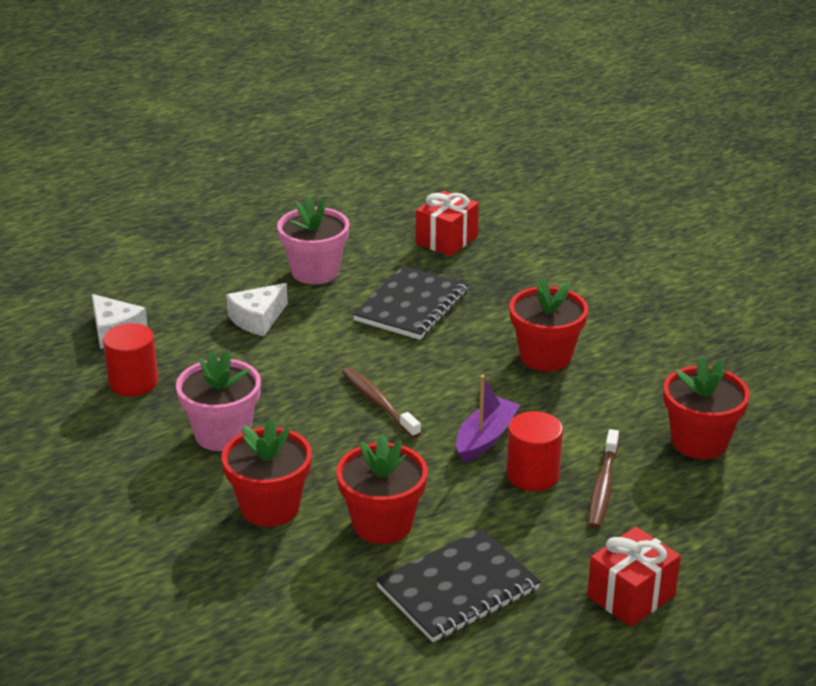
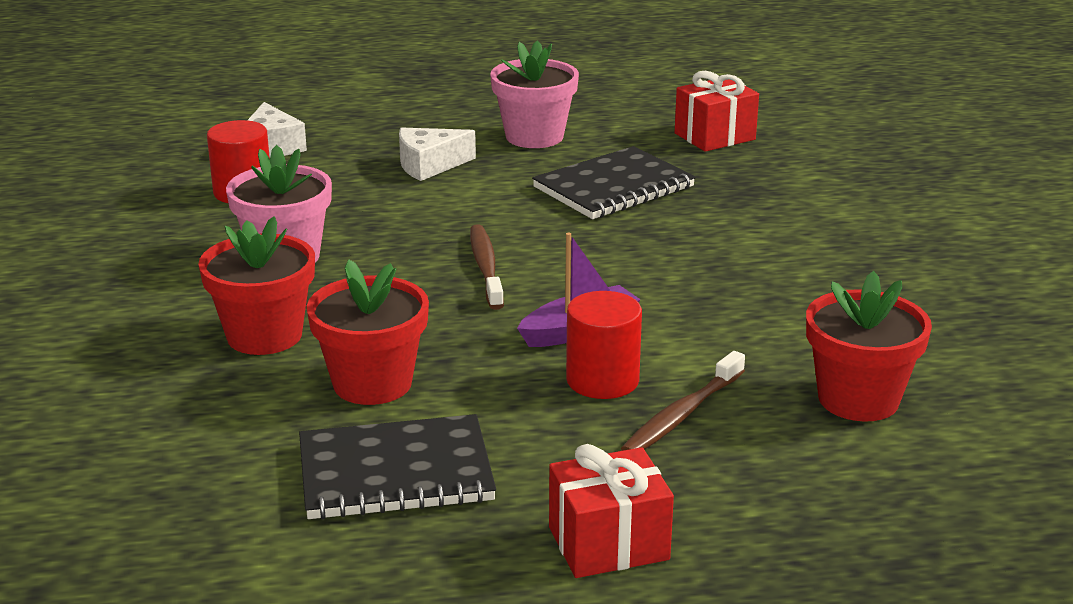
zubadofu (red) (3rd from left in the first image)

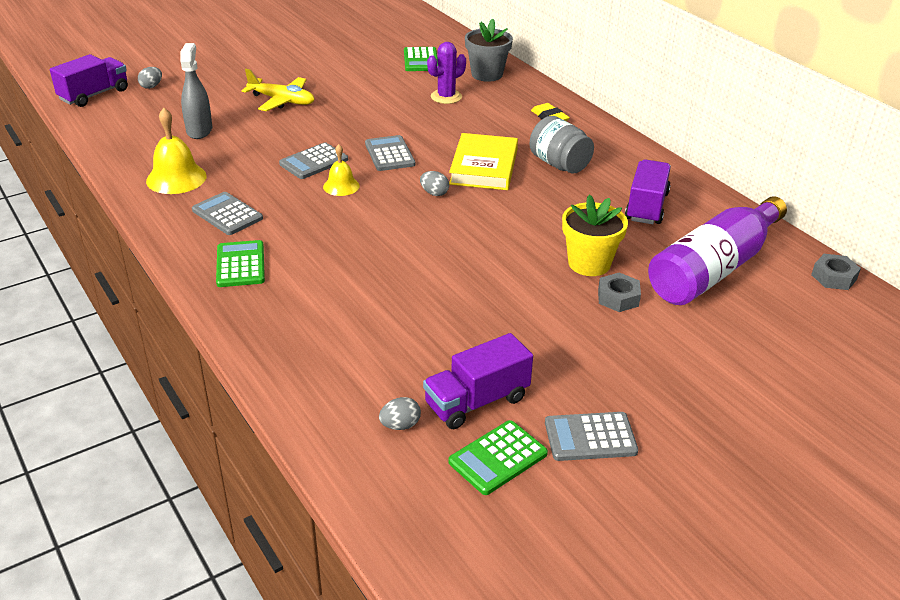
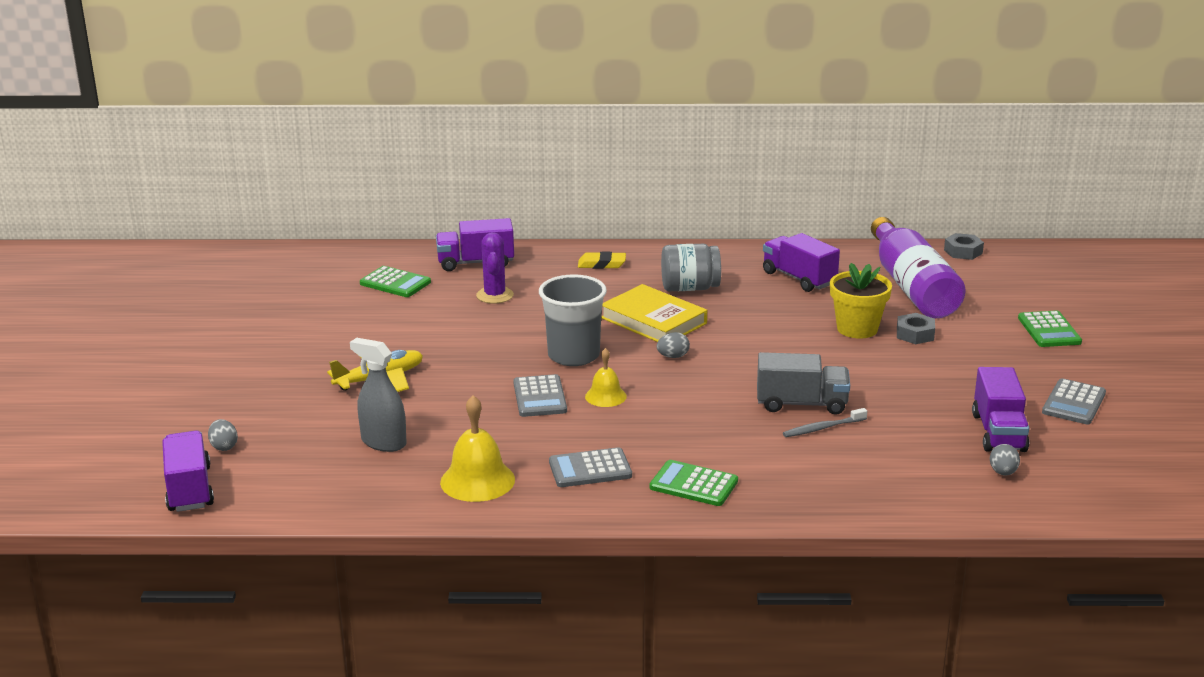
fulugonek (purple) (2nd from left)
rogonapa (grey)
fulugonek (grey)
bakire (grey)
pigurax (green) (3rd from left)

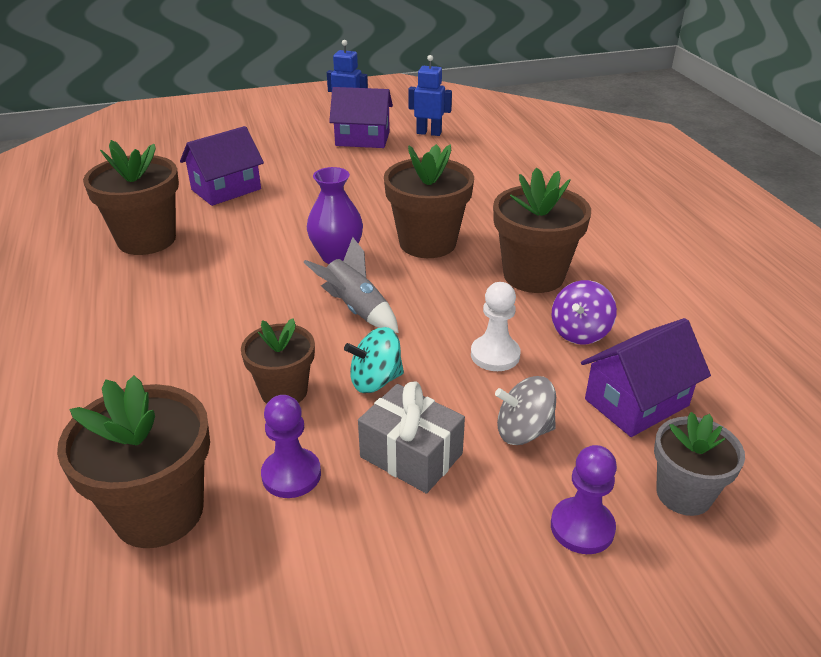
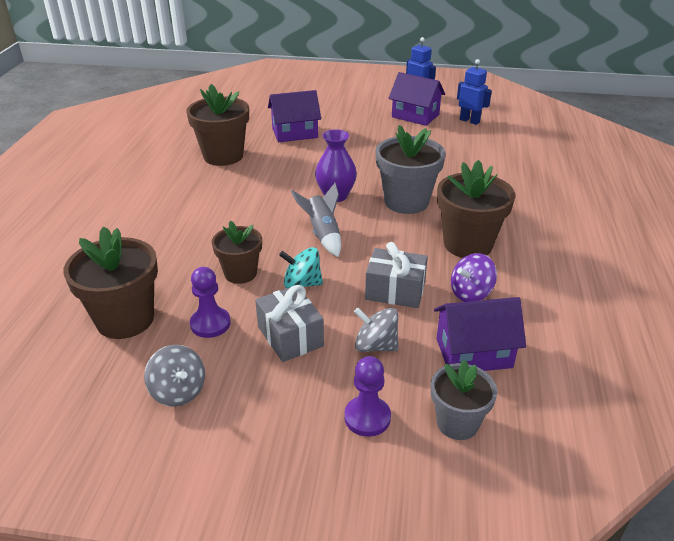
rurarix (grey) (1st from left)
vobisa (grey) (2nd from left)
zubadofu (grey) (1st from left)

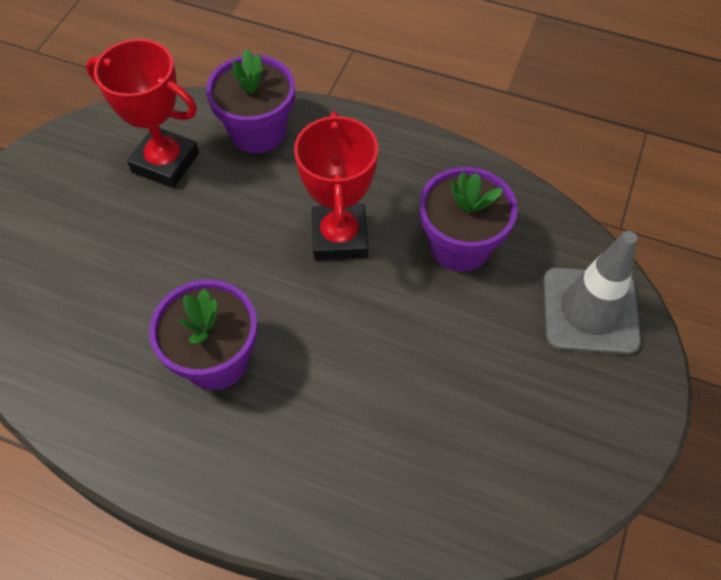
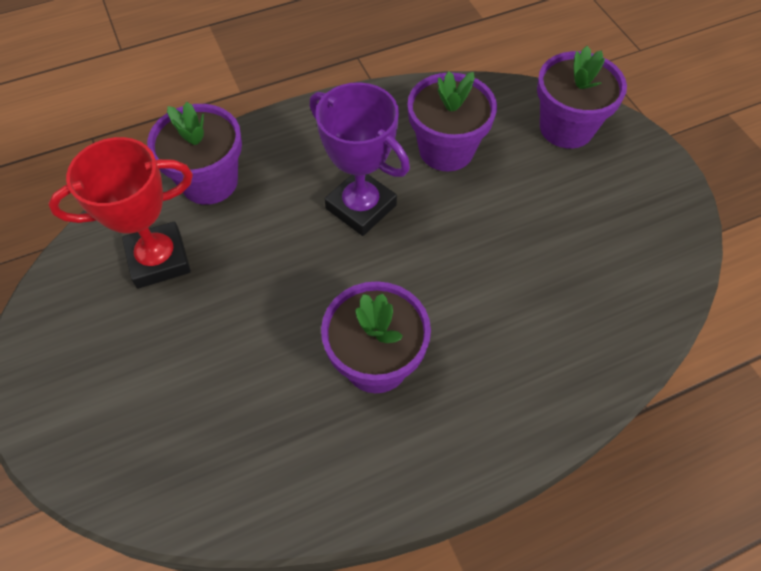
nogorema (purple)
zubadofu (purple) (4th from left)

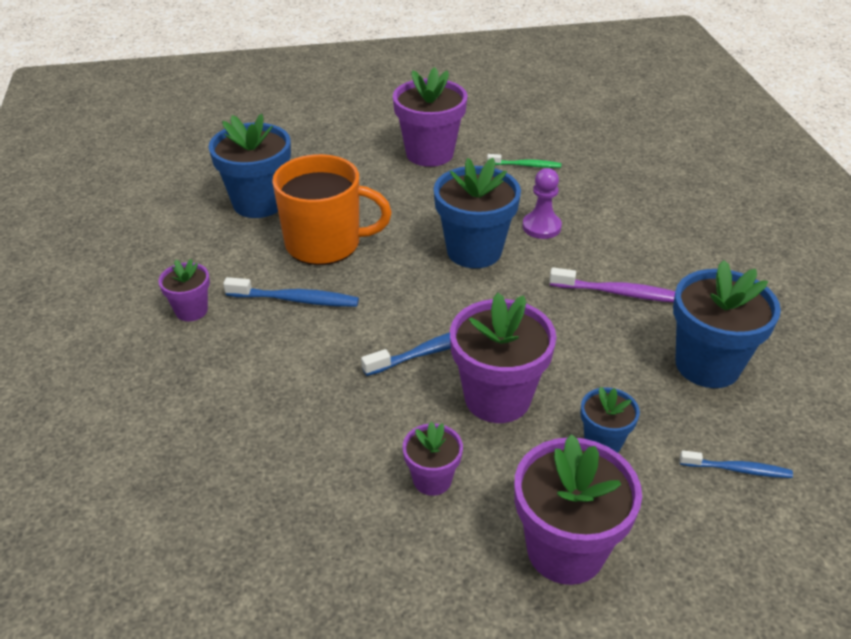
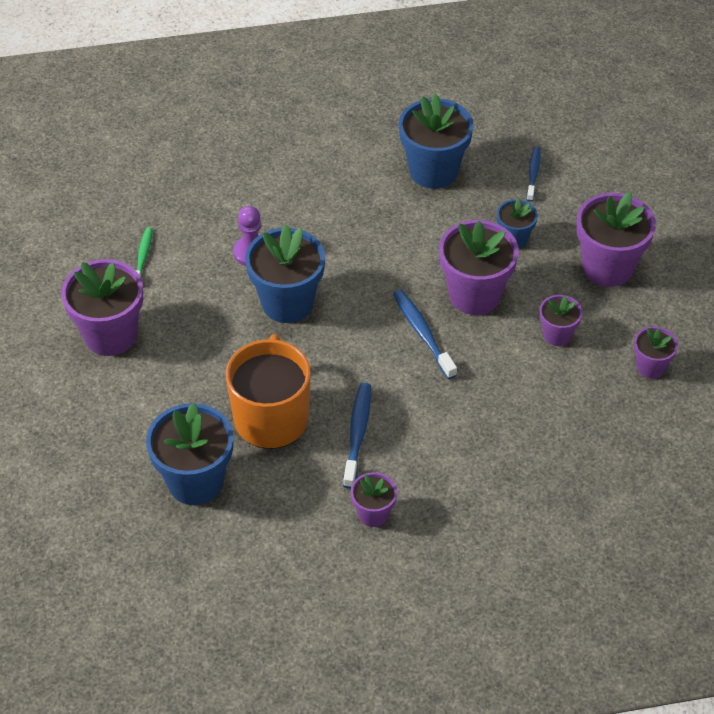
zubadofu (purple) (6th from left)
bakire (purple)

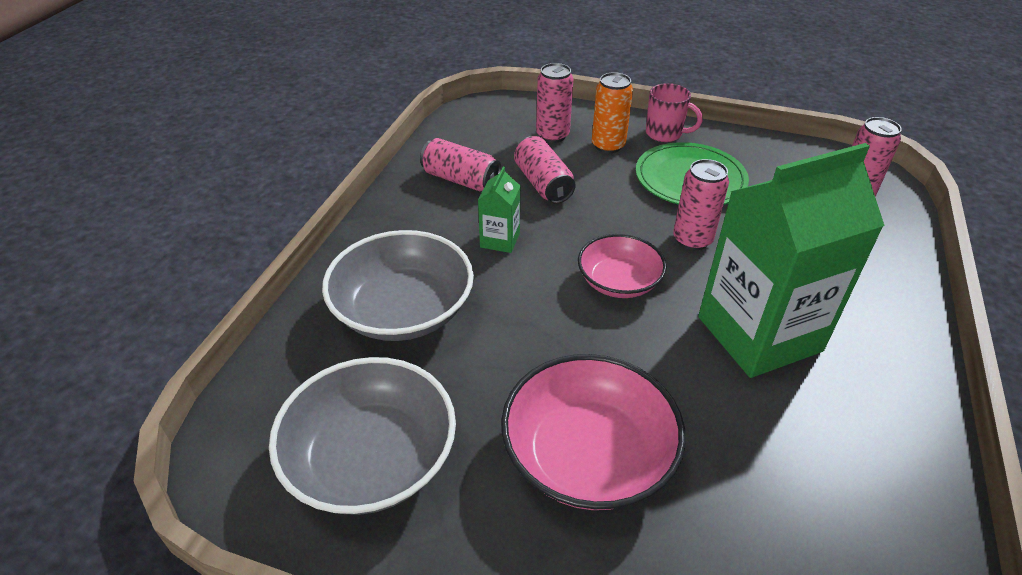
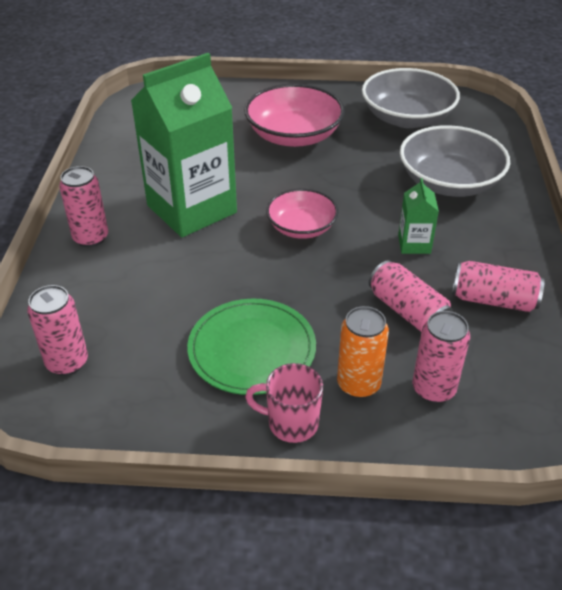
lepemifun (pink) (2nd from left)

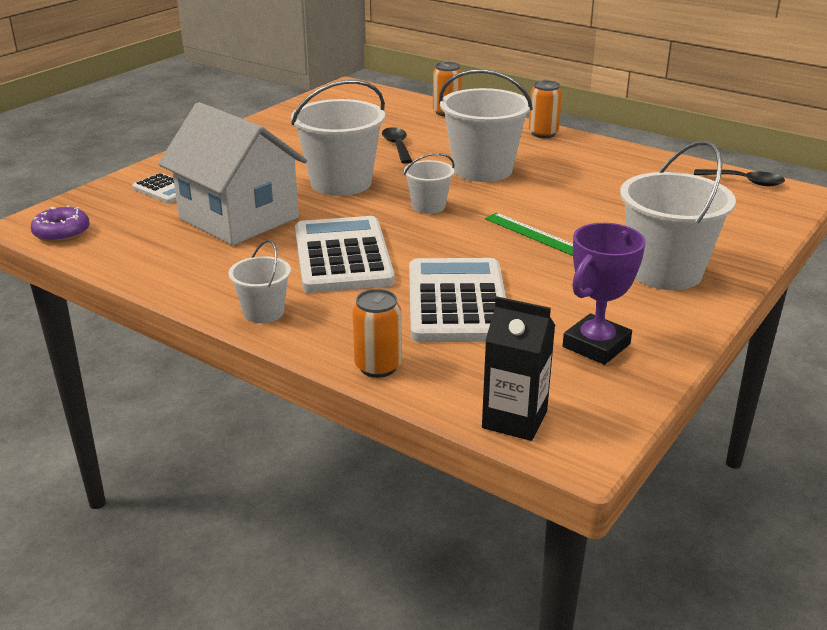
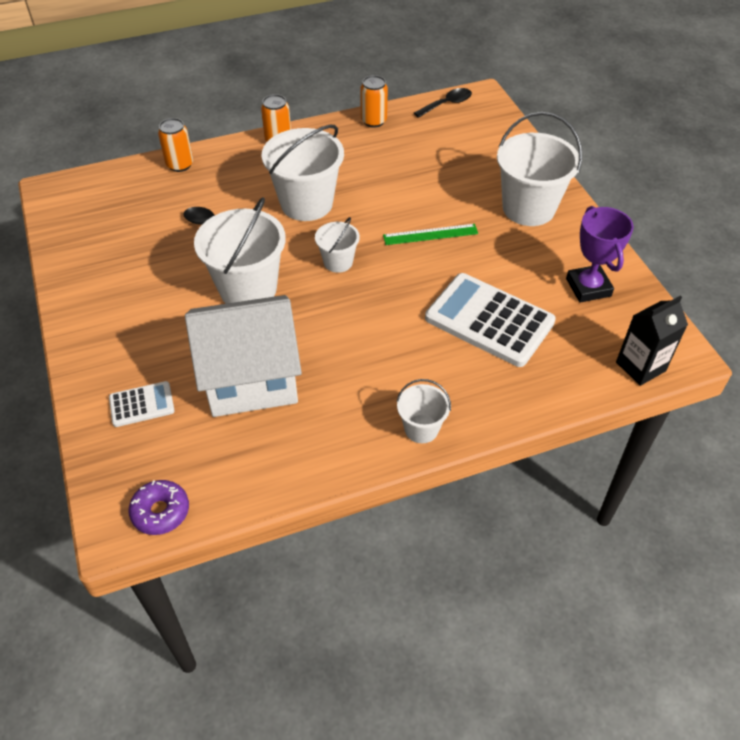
lepemifun (orange) (3rd from left)
pigurax (white) (2nd from left in the first image)

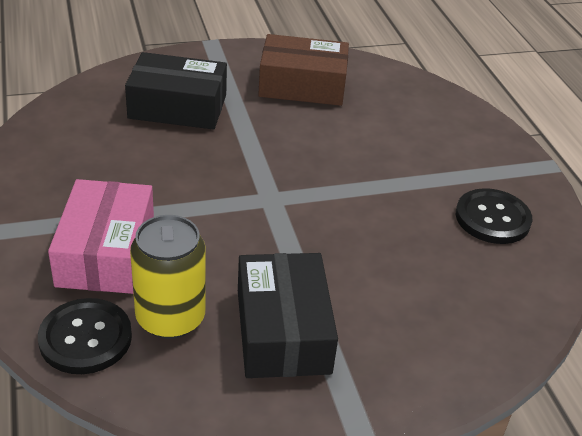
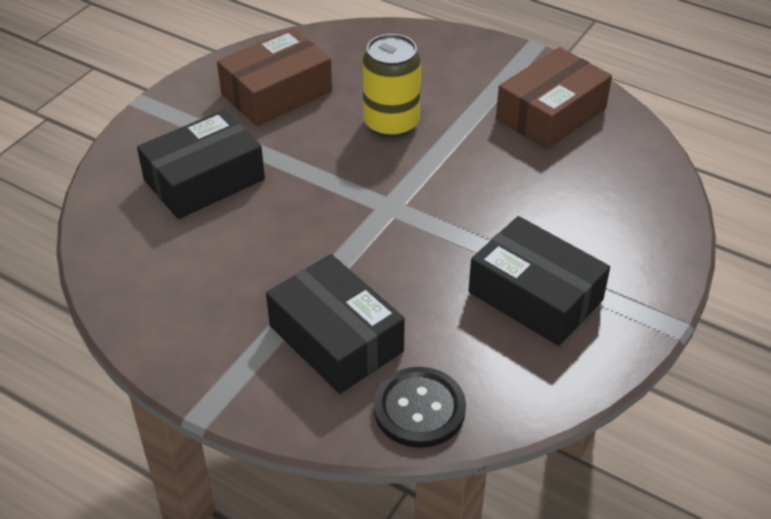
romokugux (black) (2nd from left)
lepemifun (yellow)
romokugux (brown) (2nd from left)

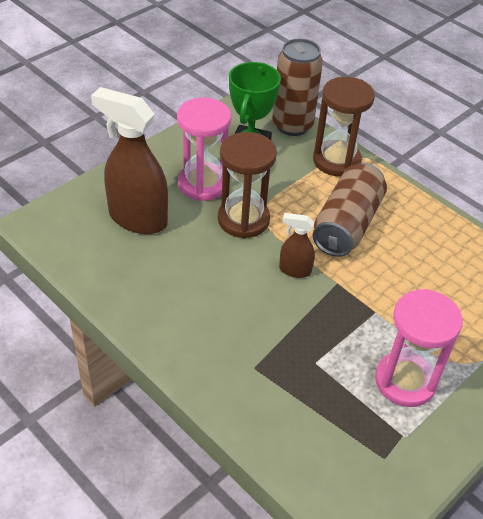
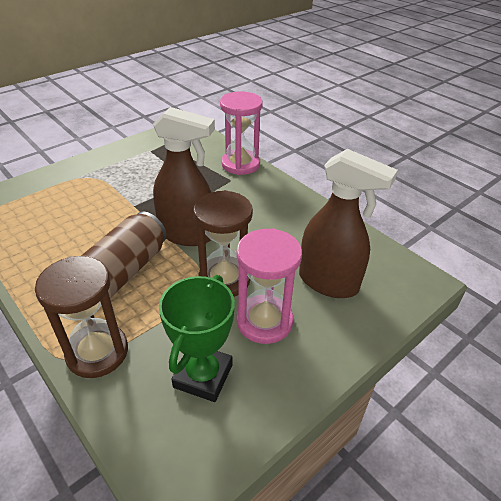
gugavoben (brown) (1st from left)
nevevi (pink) (1st from left)
lepemifun (brown) (1st from left in the first image)

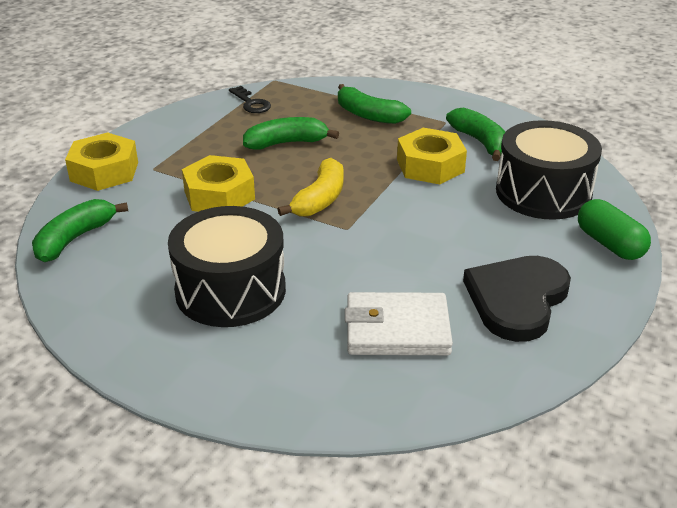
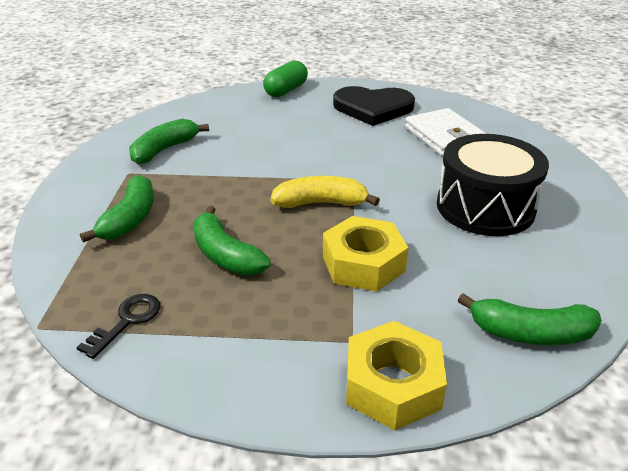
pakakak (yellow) (3rd from left in the first image)
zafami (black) (2nd from left in the first image)

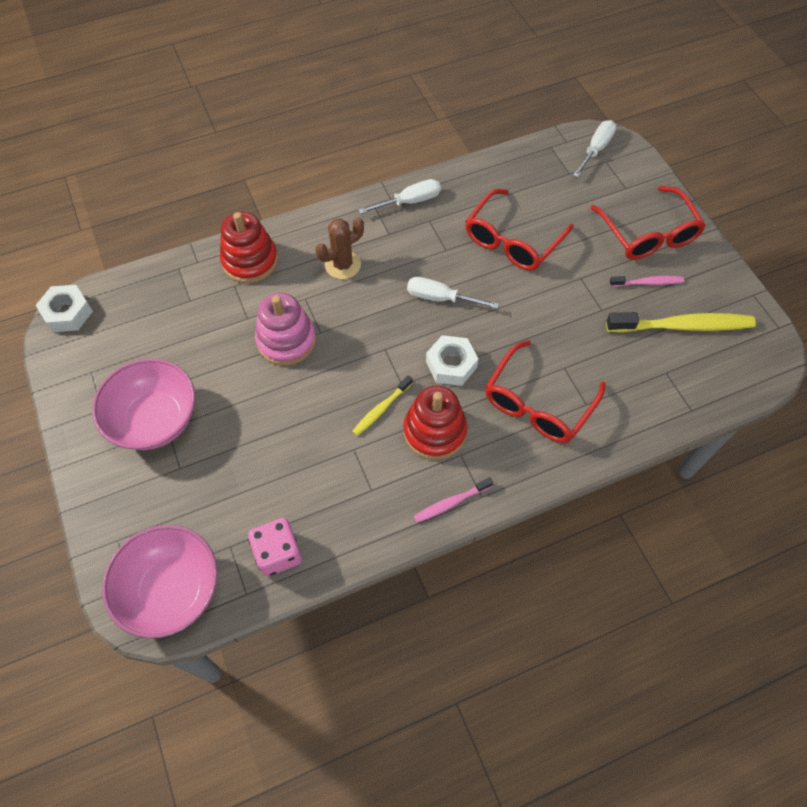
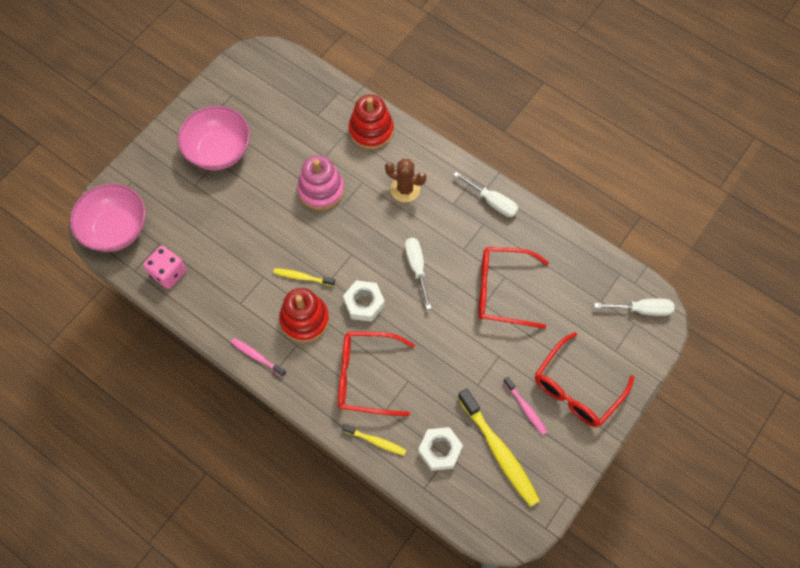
bakire (yellow) (2nd from left)
pakakak (white) (2nd from left)

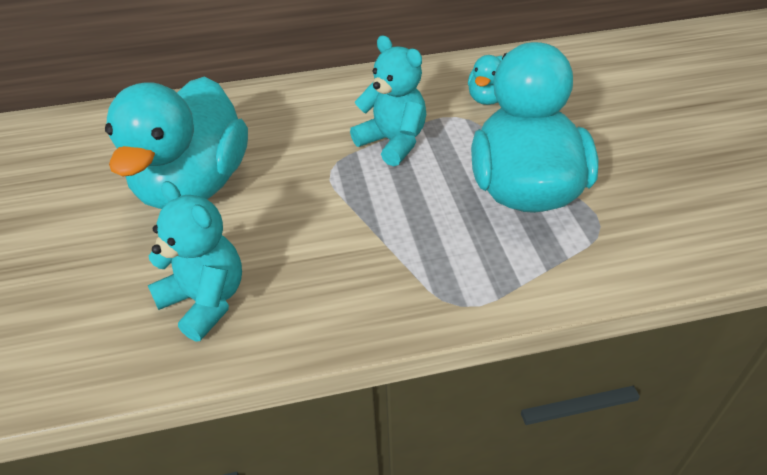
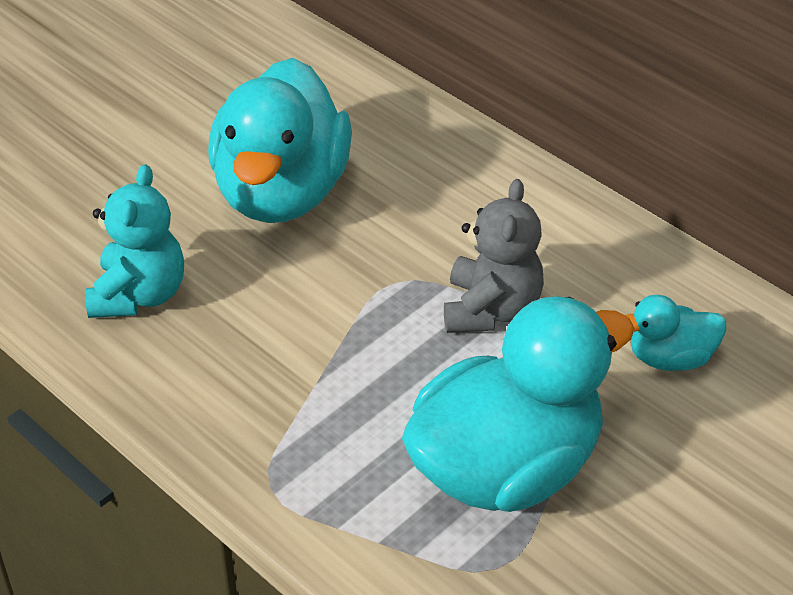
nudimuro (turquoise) (1st from left)
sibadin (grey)

